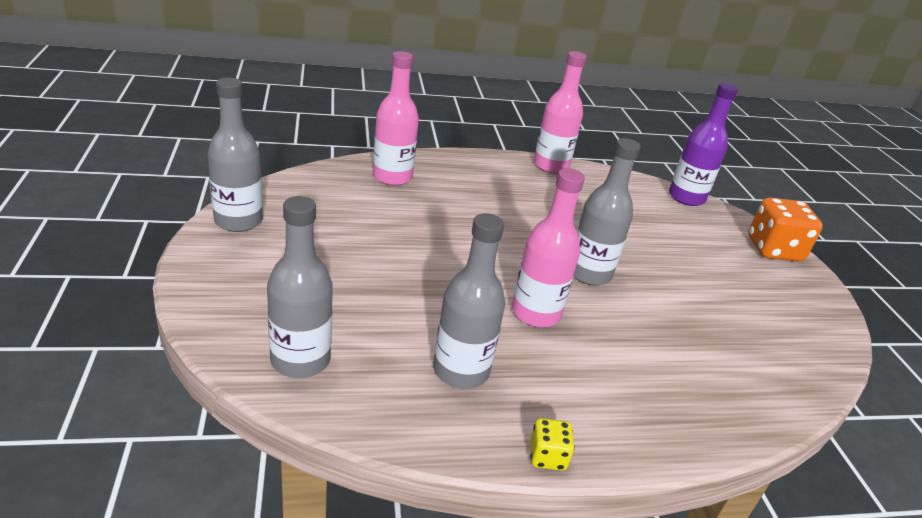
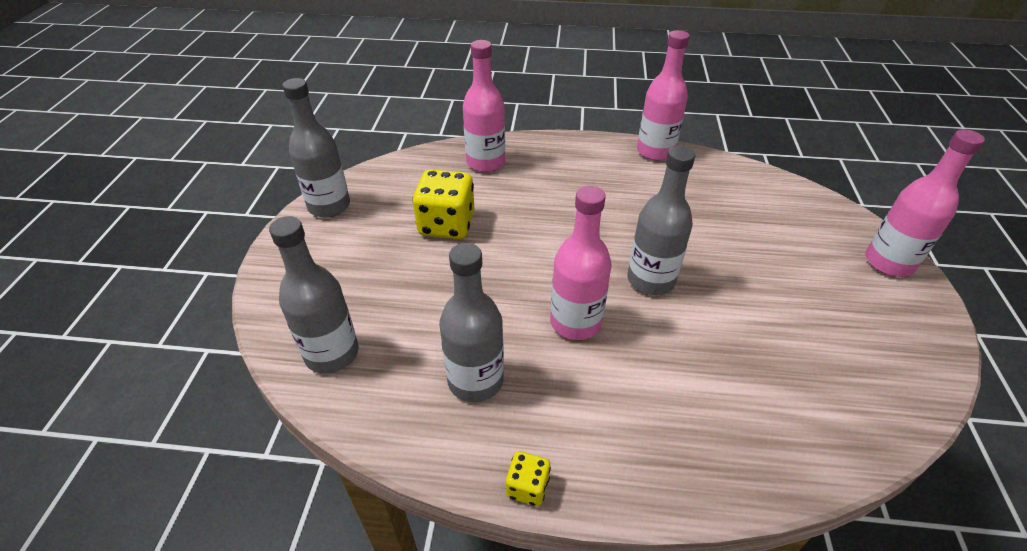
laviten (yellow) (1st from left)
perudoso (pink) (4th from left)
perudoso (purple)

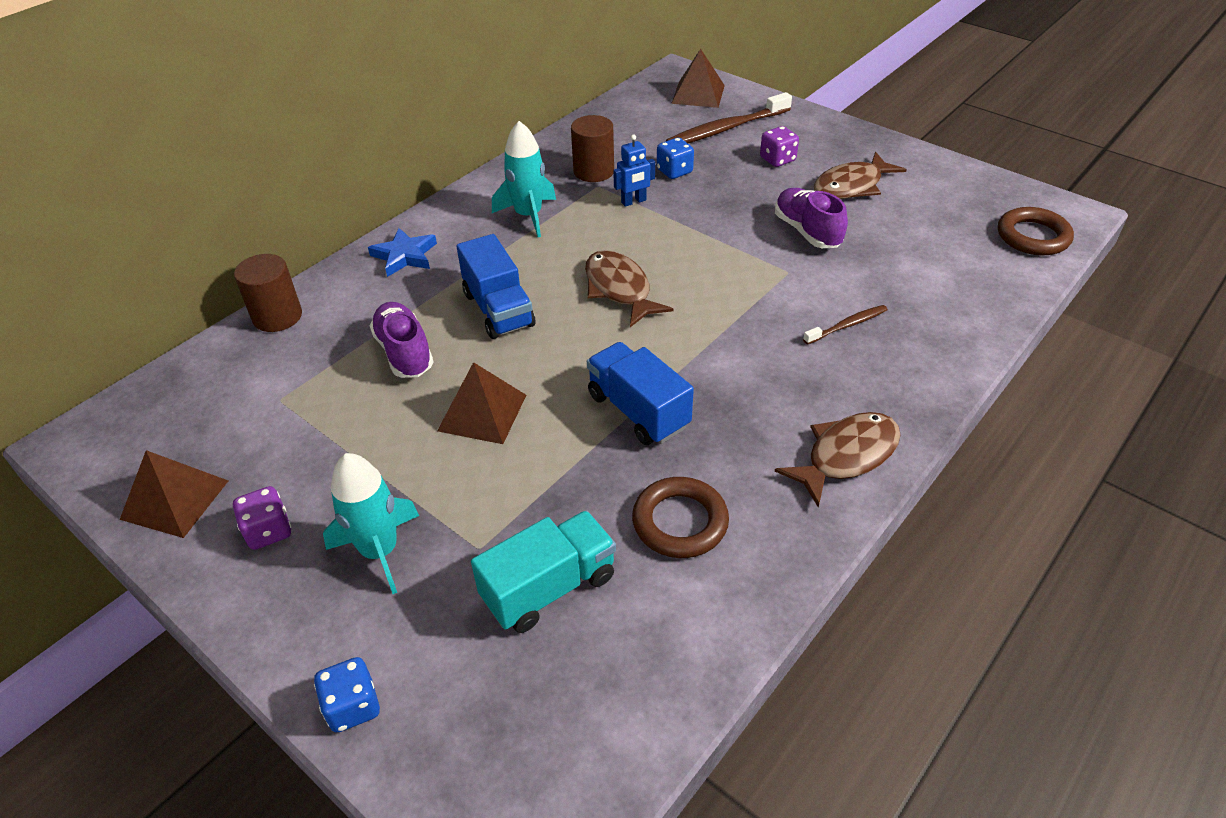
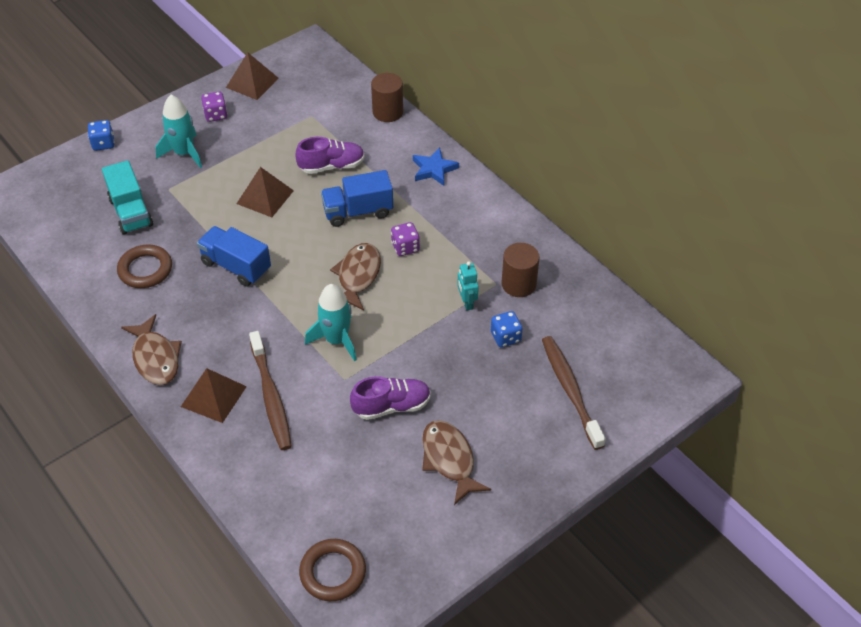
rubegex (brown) (1st from left)
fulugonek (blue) (1st from left)
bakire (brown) (1st from left)
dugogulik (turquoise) (2nd from left)
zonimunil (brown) (2nd from left)
laviten (purple) (2nd from left)
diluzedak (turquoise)

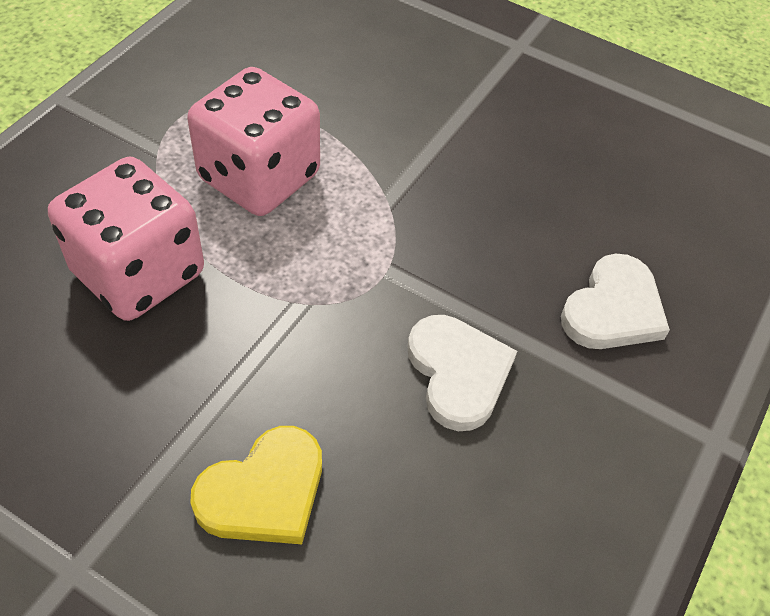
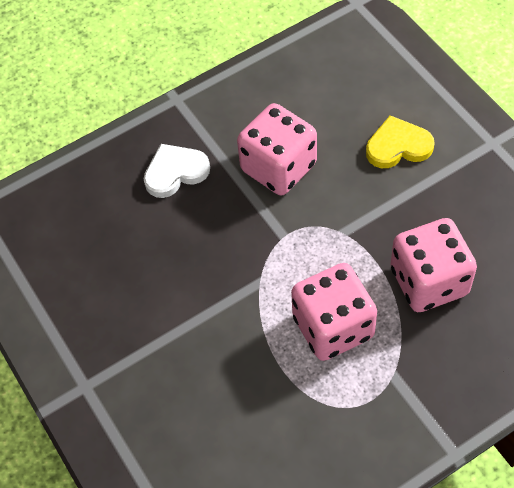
laviten (pink) (1st from left)

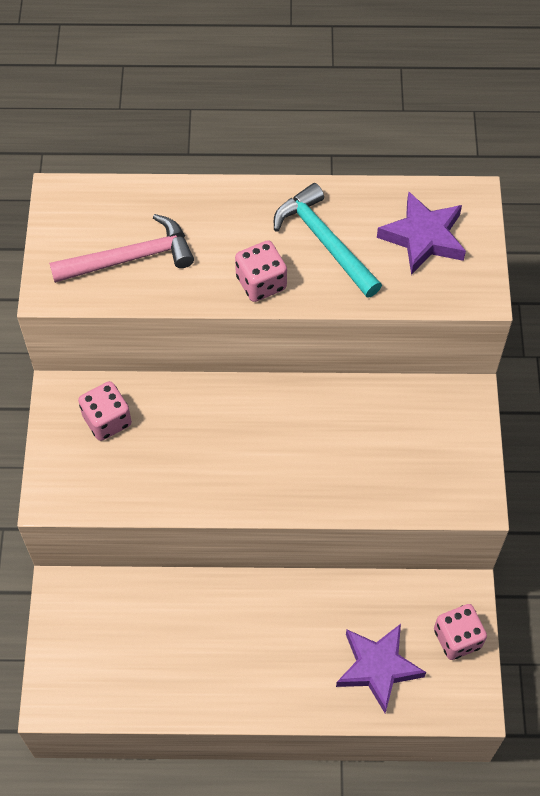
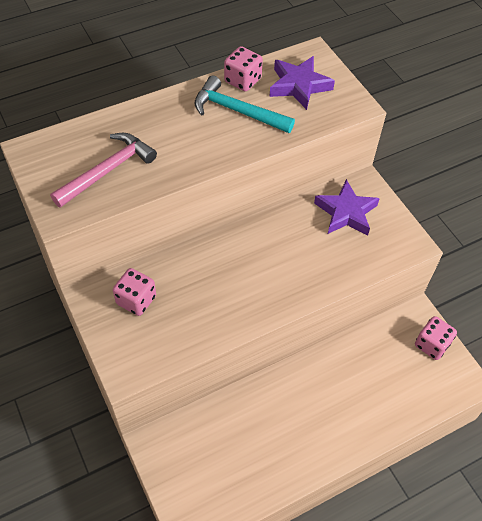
laviten (pink) (2nd from left)
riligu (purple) (2nd from left)

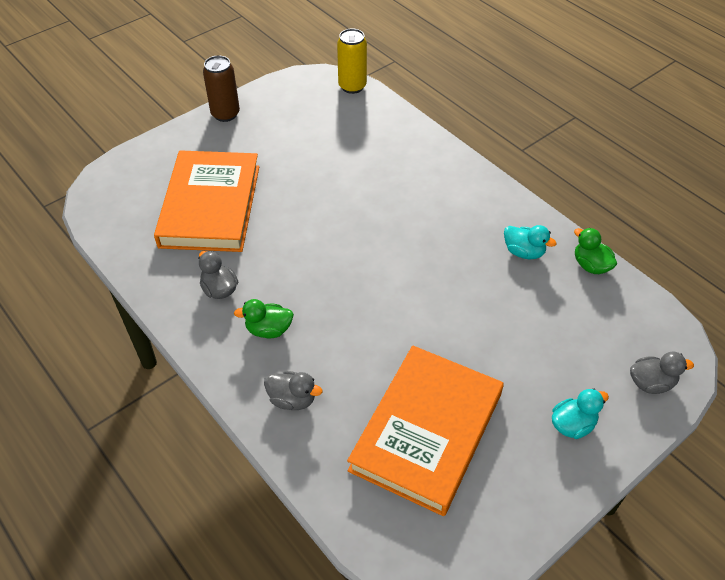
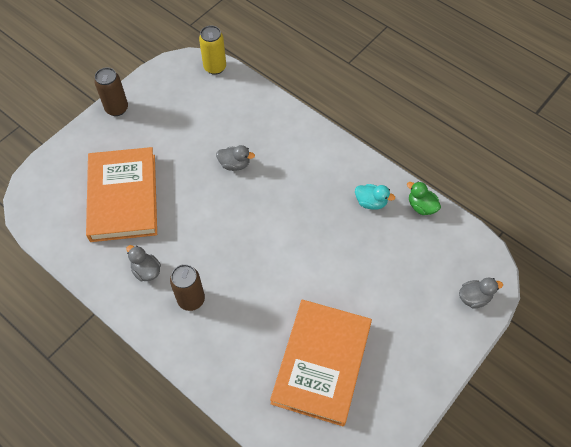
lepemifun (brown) (2nd from left)
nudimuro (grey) (2nd from left)
nudimuro (turquoise) (2nd from left in the first image)

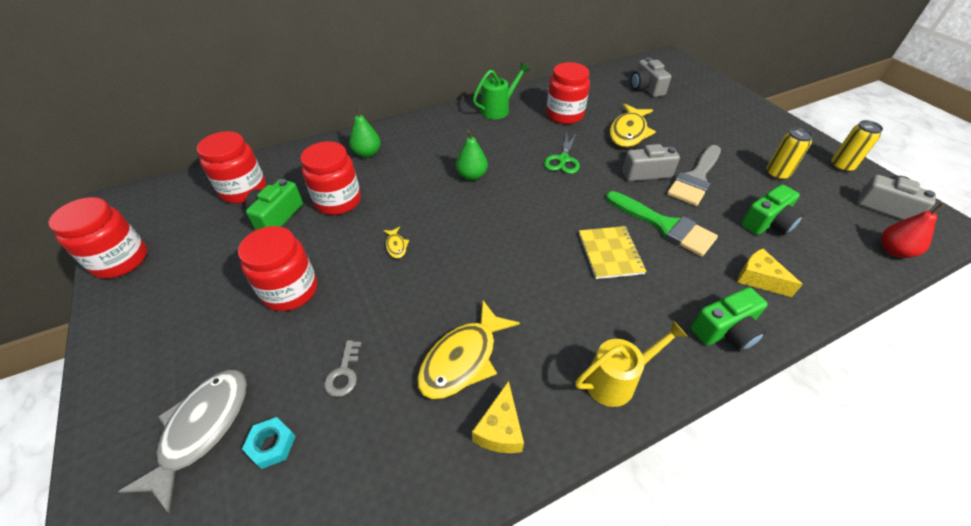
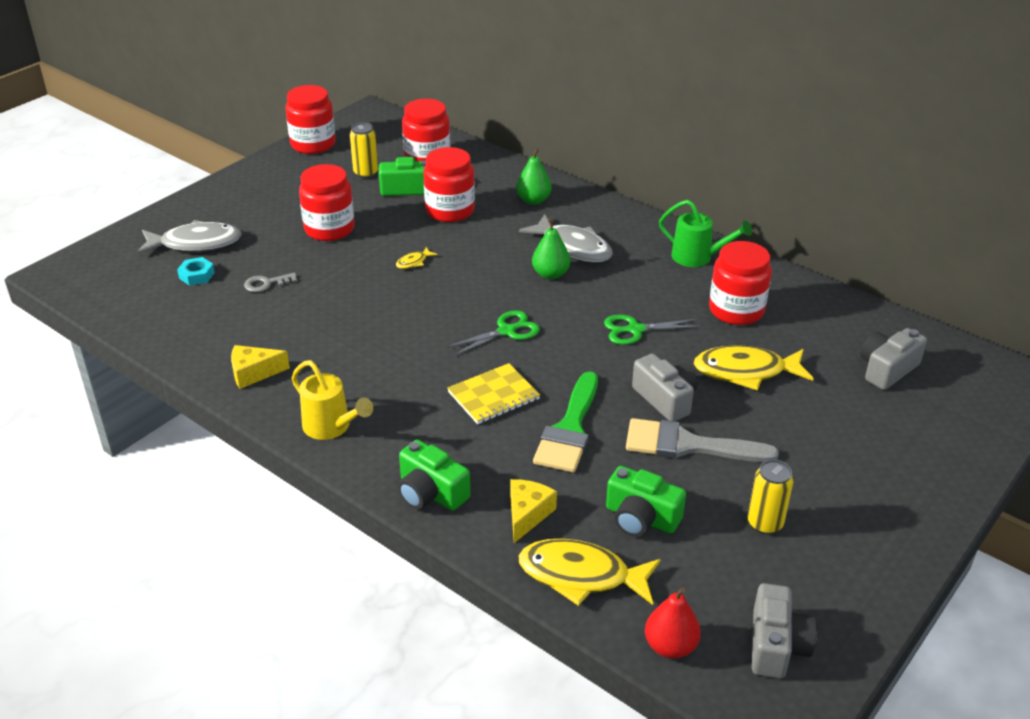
lepemifun (yellow) (1st from left)
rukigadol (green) (1st from left)
zonimunil (yellow) (2nd from left)
zonimunil (grey) (2nd from left)

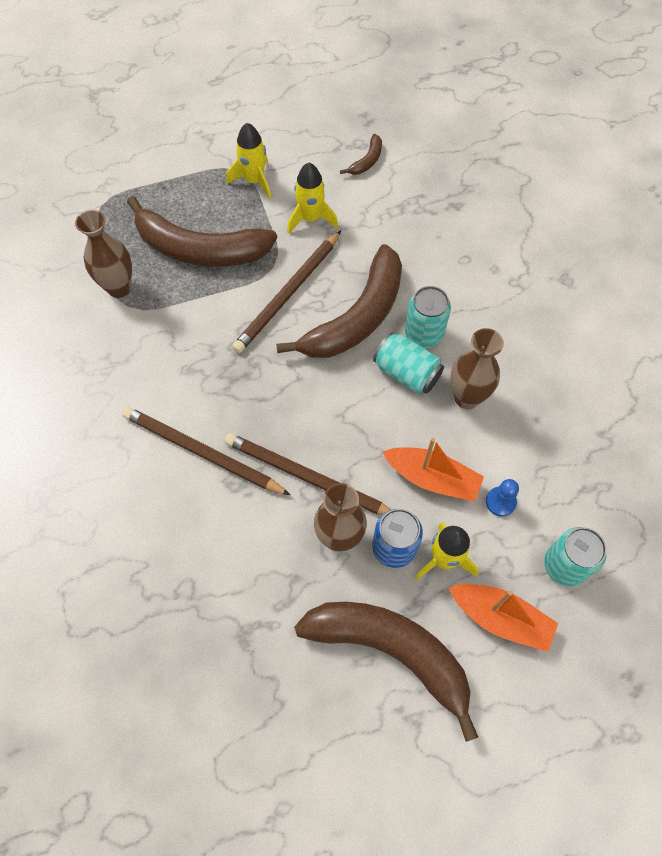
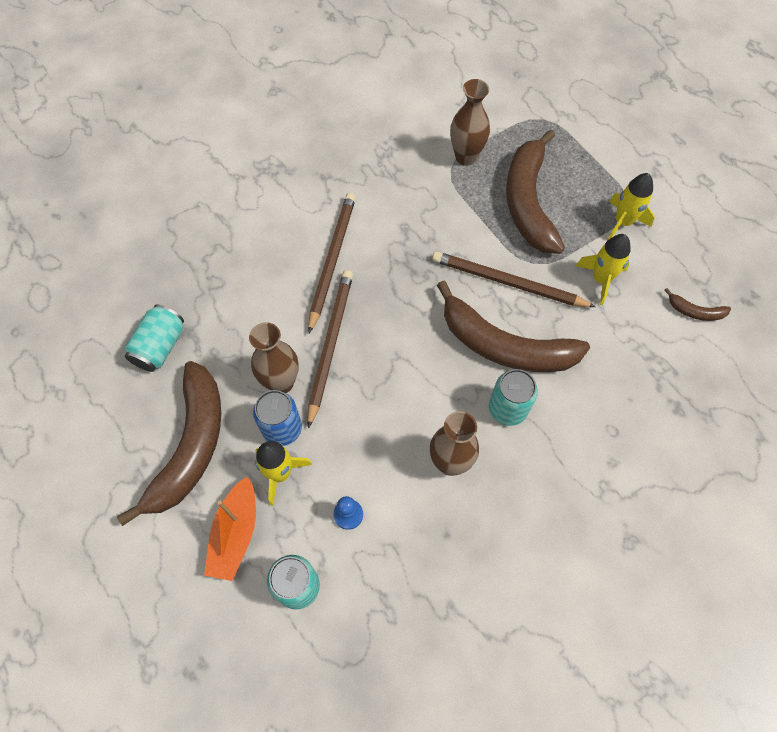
lepemifun (turquoise) (1st from left)
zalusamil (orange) (1st from left in the first image)

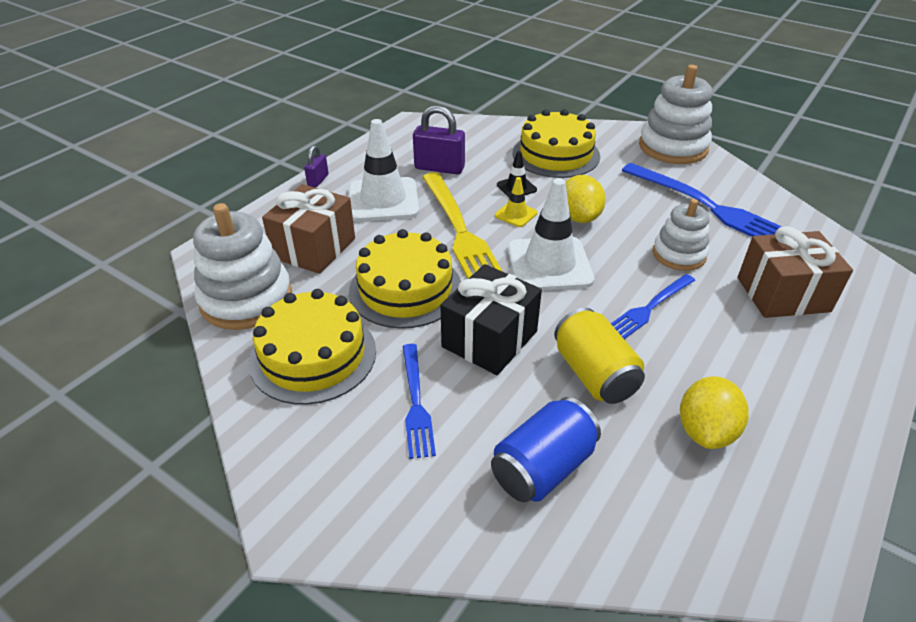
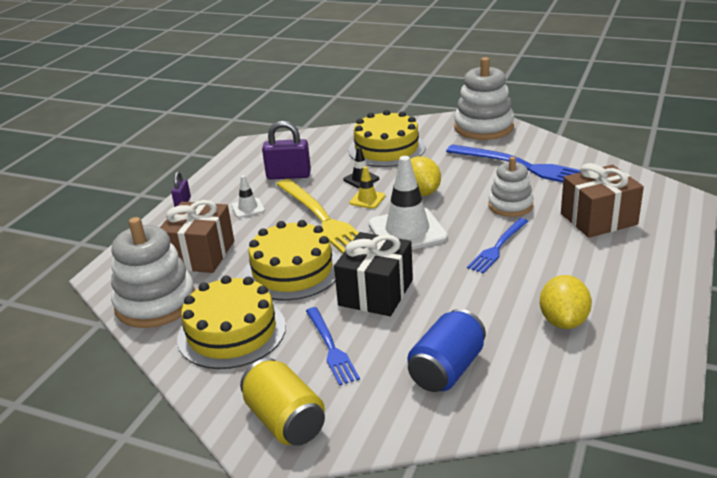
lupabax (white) (1st from left)
lepemifun (yellow)

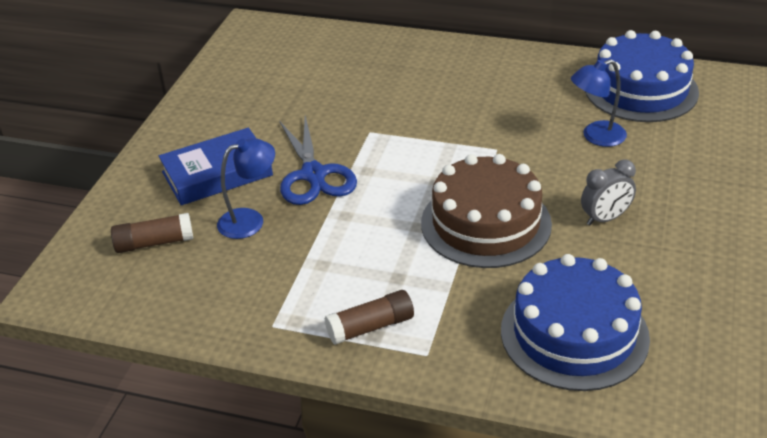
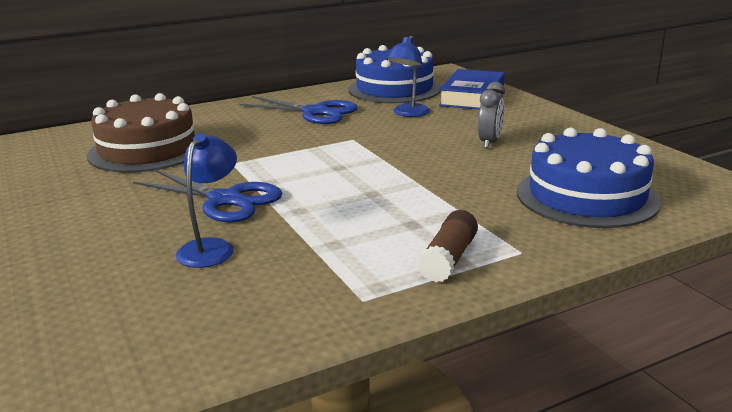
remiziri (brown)
rukigadol (blue) (2nd from left)
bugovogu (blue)
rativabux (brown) (1st from left in the first image)

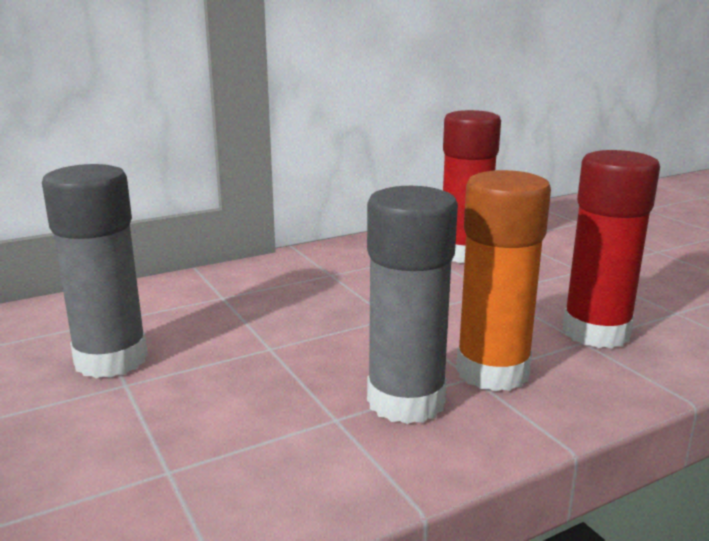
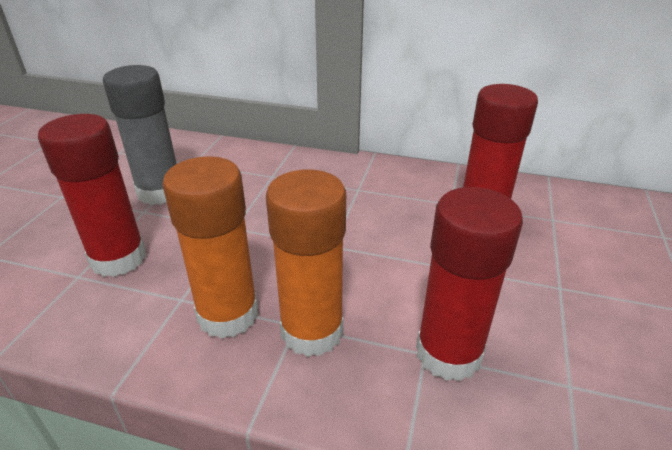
rativabux (red) (1st from left)
rativabux (orange) (1st from left)

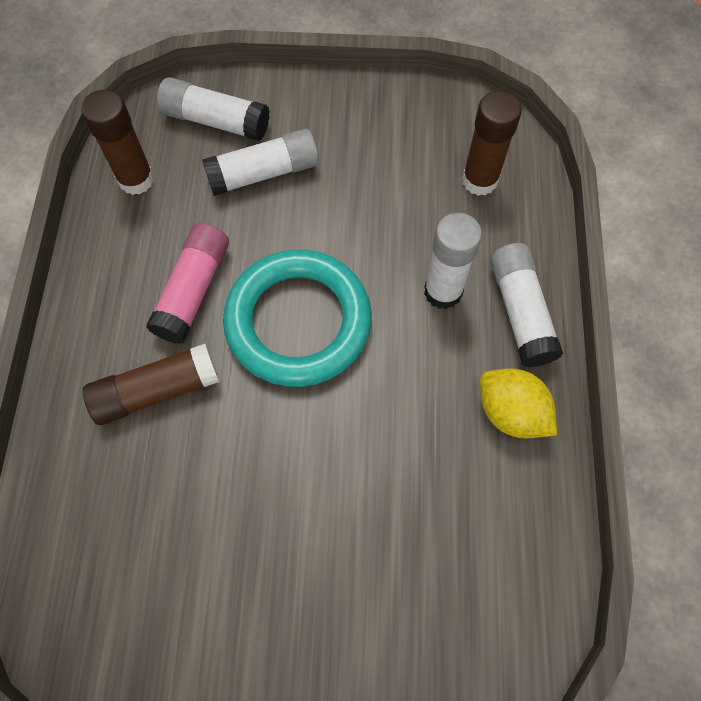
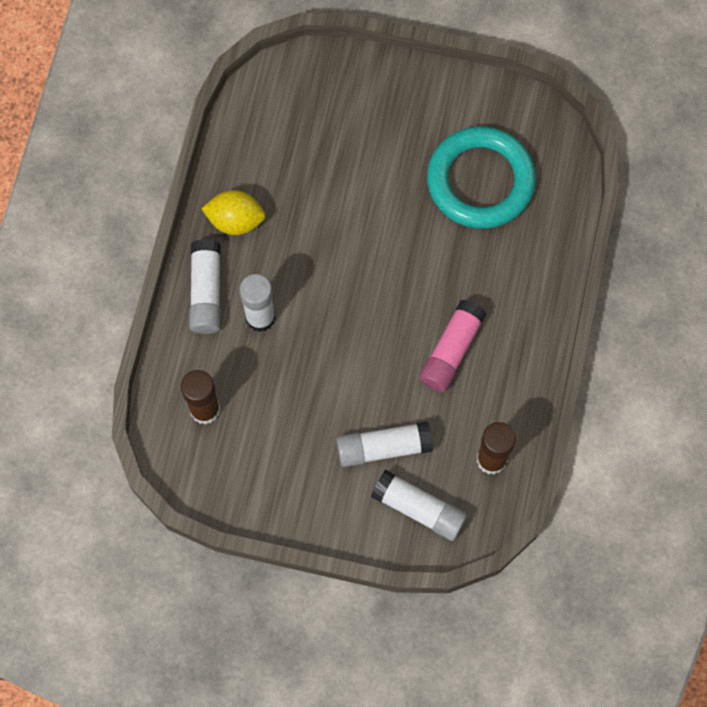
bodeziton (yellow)
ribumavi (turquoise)
rativabux (brown) (2nd from left in the first image)

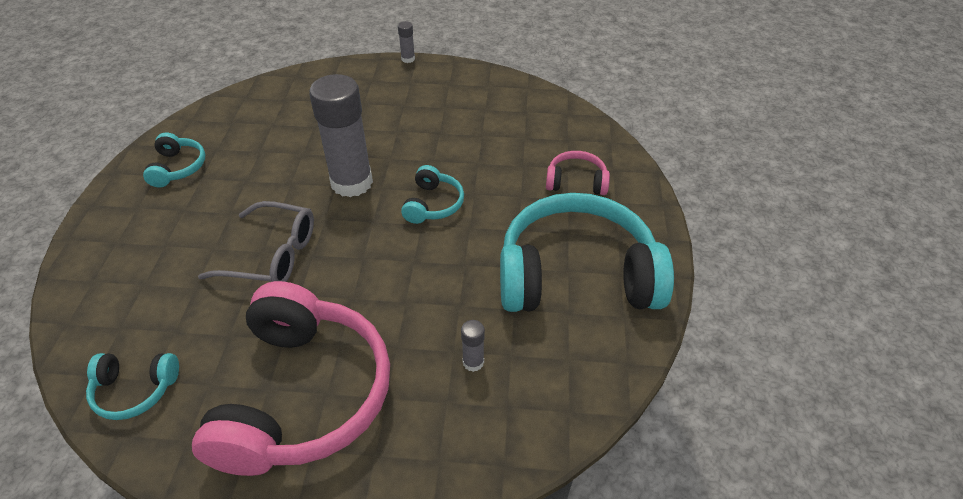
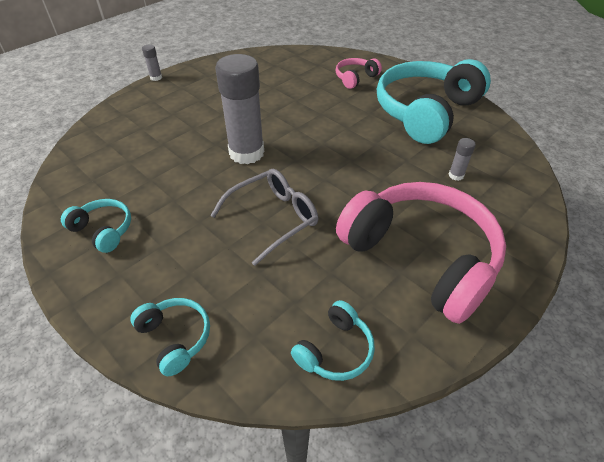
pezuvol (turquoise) (2nd from left)

